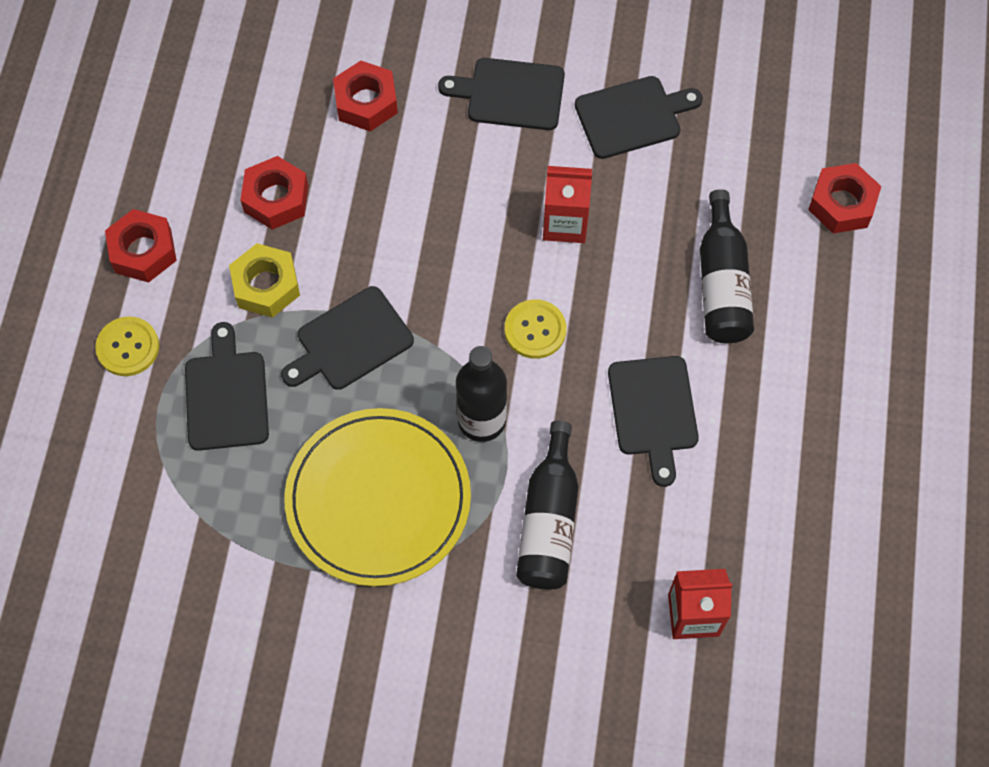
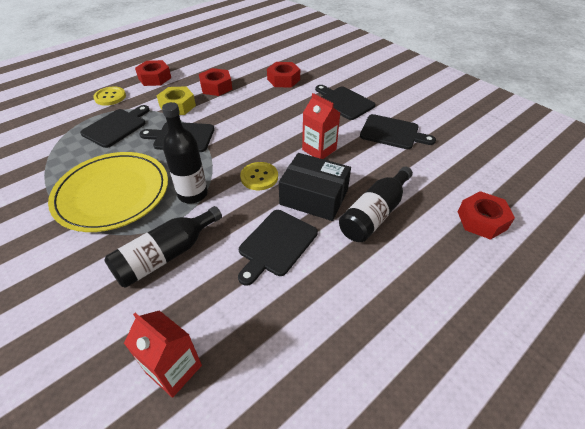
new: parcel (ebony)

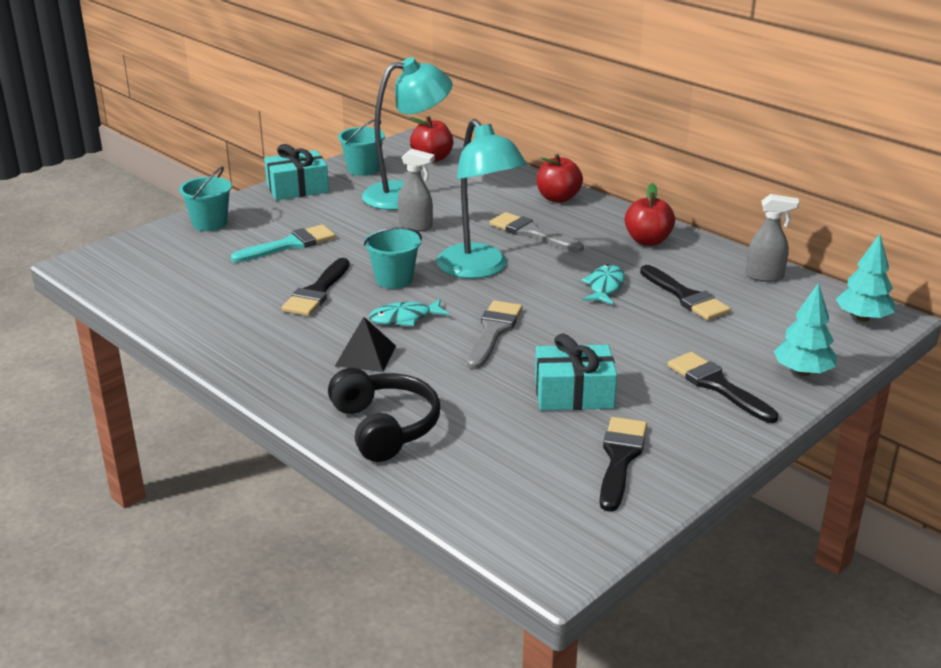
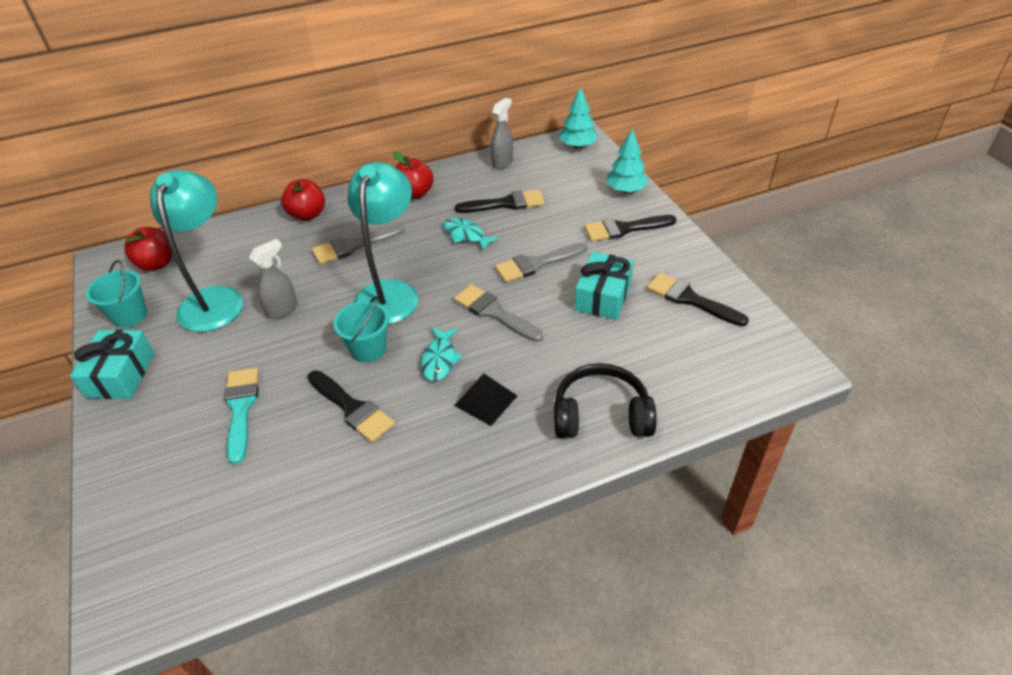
gone: sand bucket (teal) (no. 1 from left)
new: paintbrush (gray) (no. 3 from left)
rotated: reading lamp (teal) (no. 2 from left) 75 degrees counterclockwise

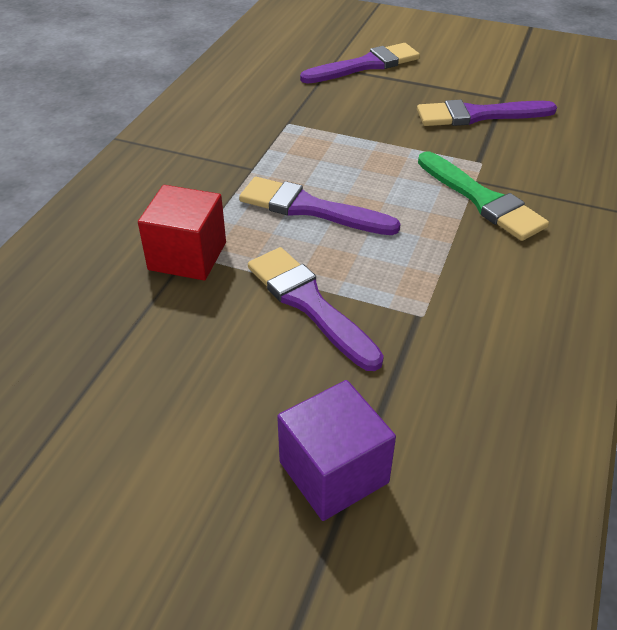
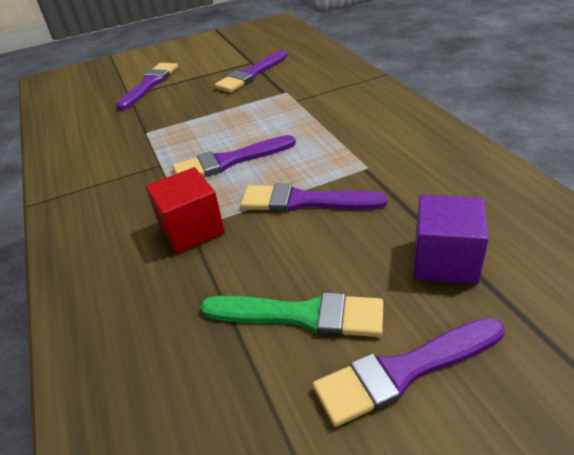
new: paintbrush (purple) (no. 5 from left)
shifted: paintbrush (green)

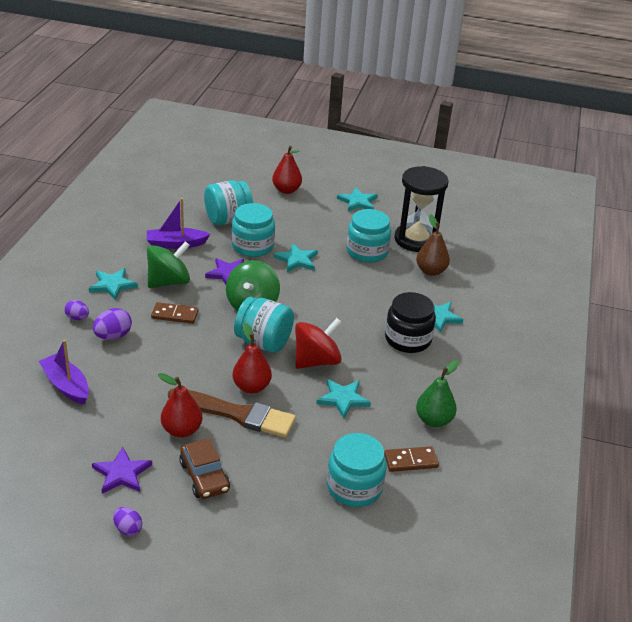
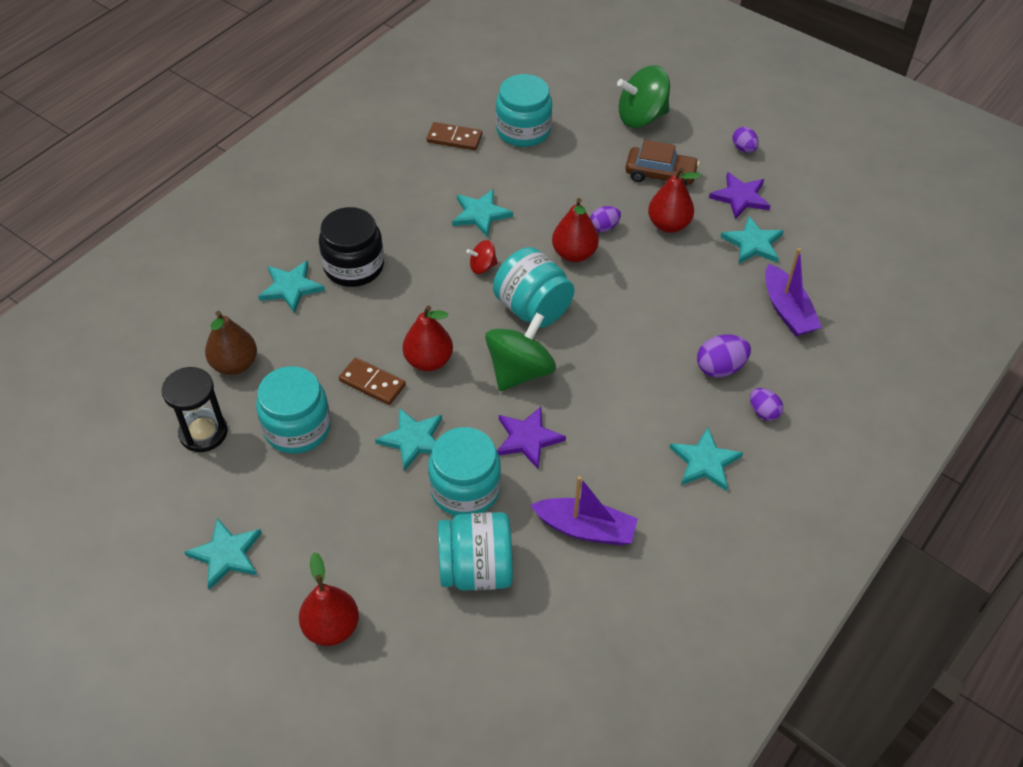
gone: pear (green)
new: pear (scarlet) (no. 2 from left); star (teal) (no. 6 from left)
shifted: spinning top (green) (no. 1 from left in the first image) to spinning top (green) (no. 2 from left); domino piece (dark brown) (no. 1 from left)
swapped: paintbrush (dark brown) to toy egg (purple) (no. 1 from left)
rotated: automobile (dark brown) 105 degrees clockwise
scaled: spinning top (scarlet) x0.49; hourglass (ebony) x0.65

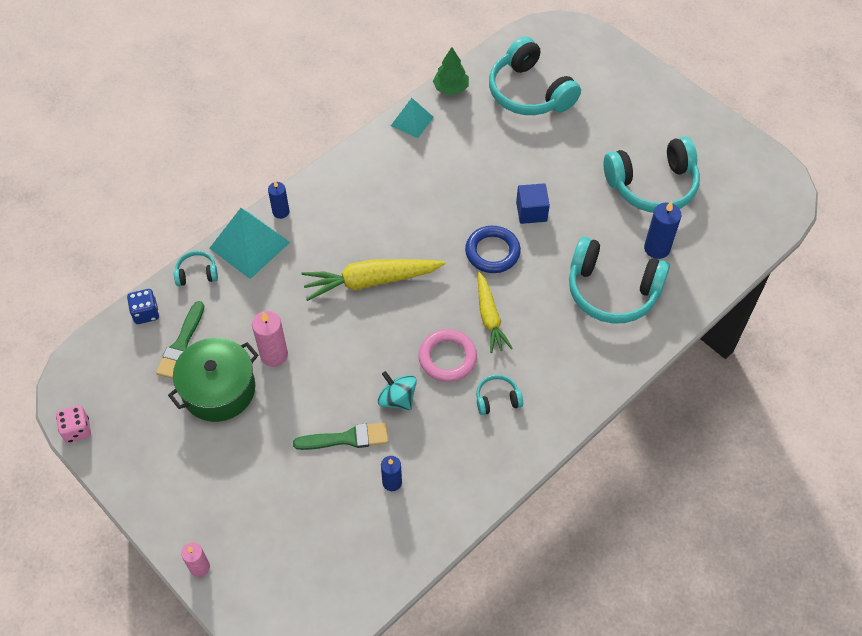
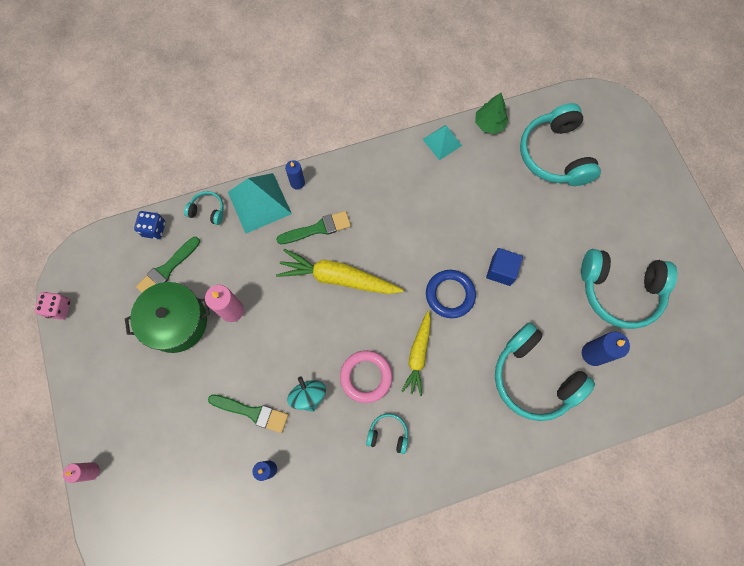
new: paintbrush (green) (no. 3 from left)

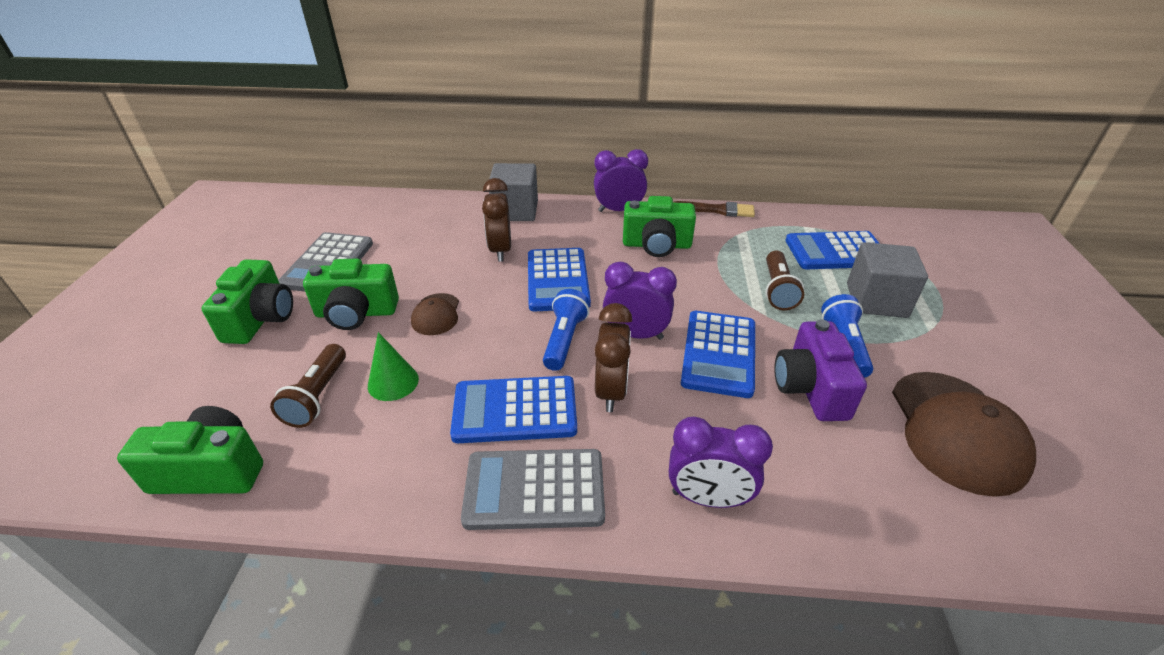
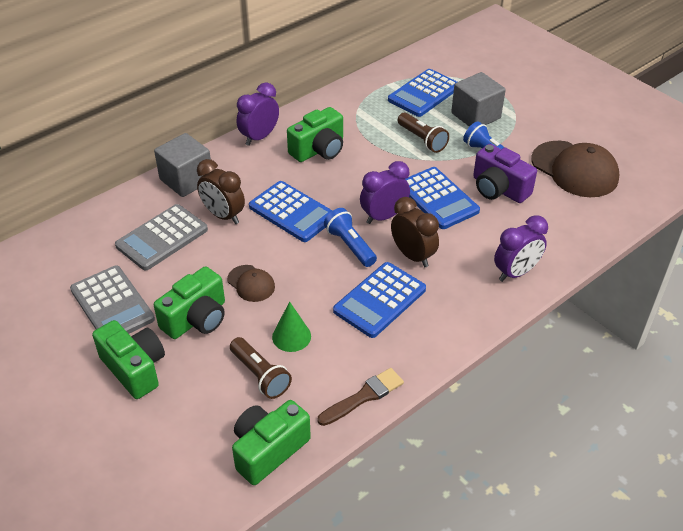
shifted: adding machine (gray) (no. 2 from left); paintbrush (dark brown)

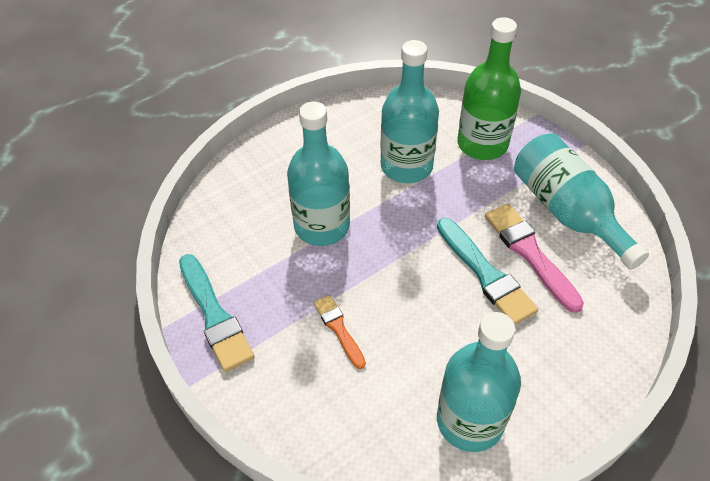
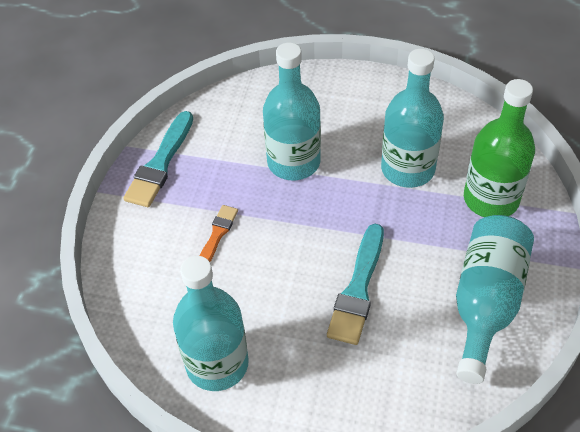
gone: paintbrush (rosy)

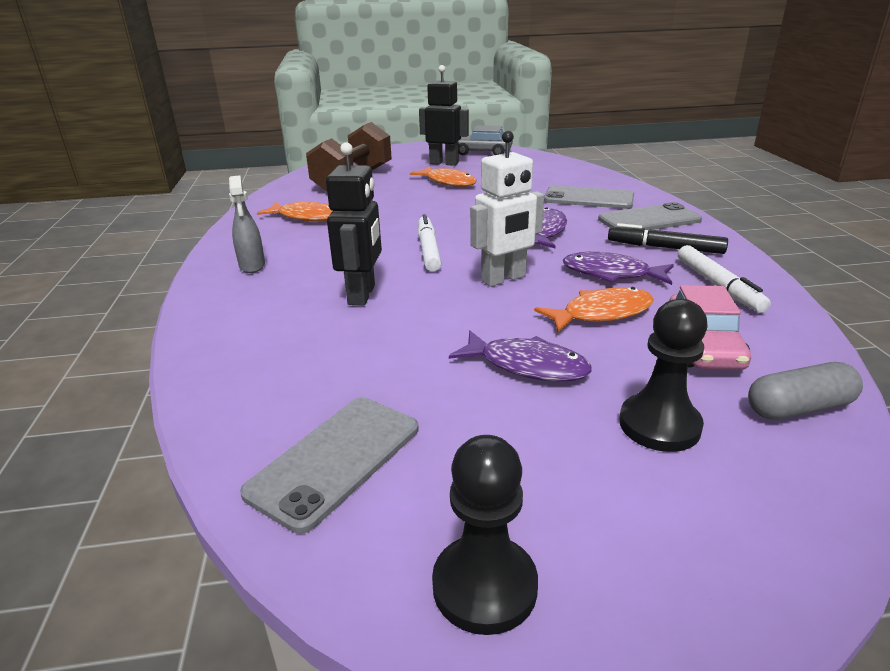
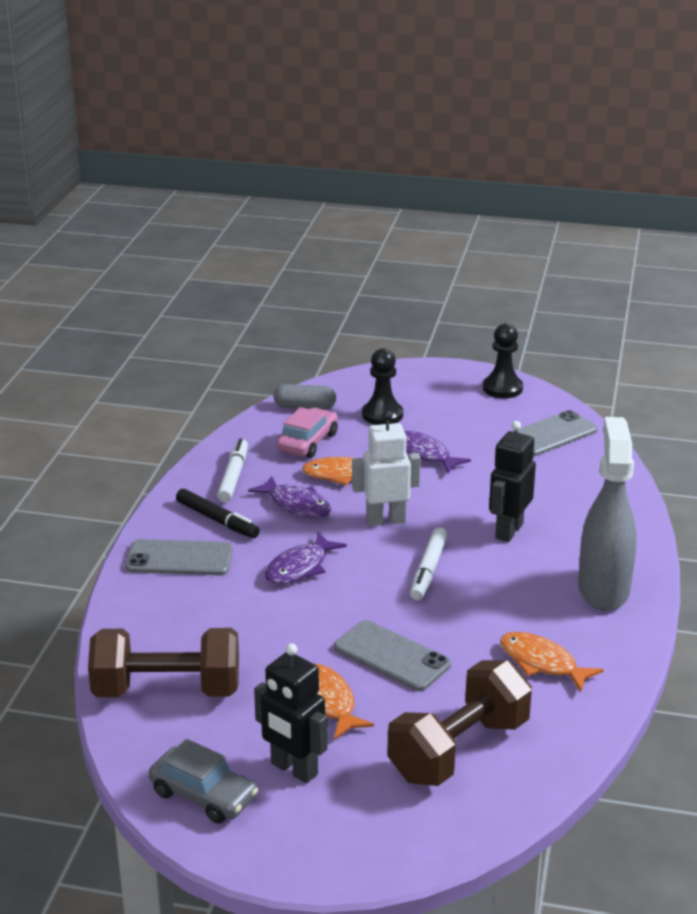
new: hand weight (dark brown) (no. 1 from left)
shifted: mobile phone (gray) (no. 2 from left)
scaled: sprayer (gray) x2.03

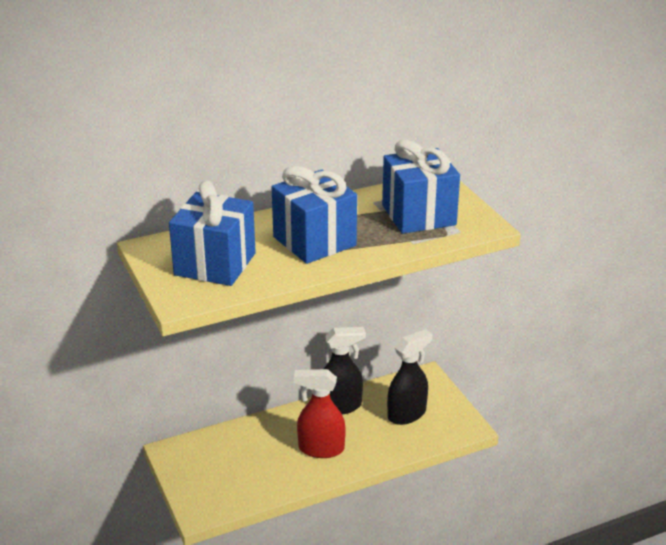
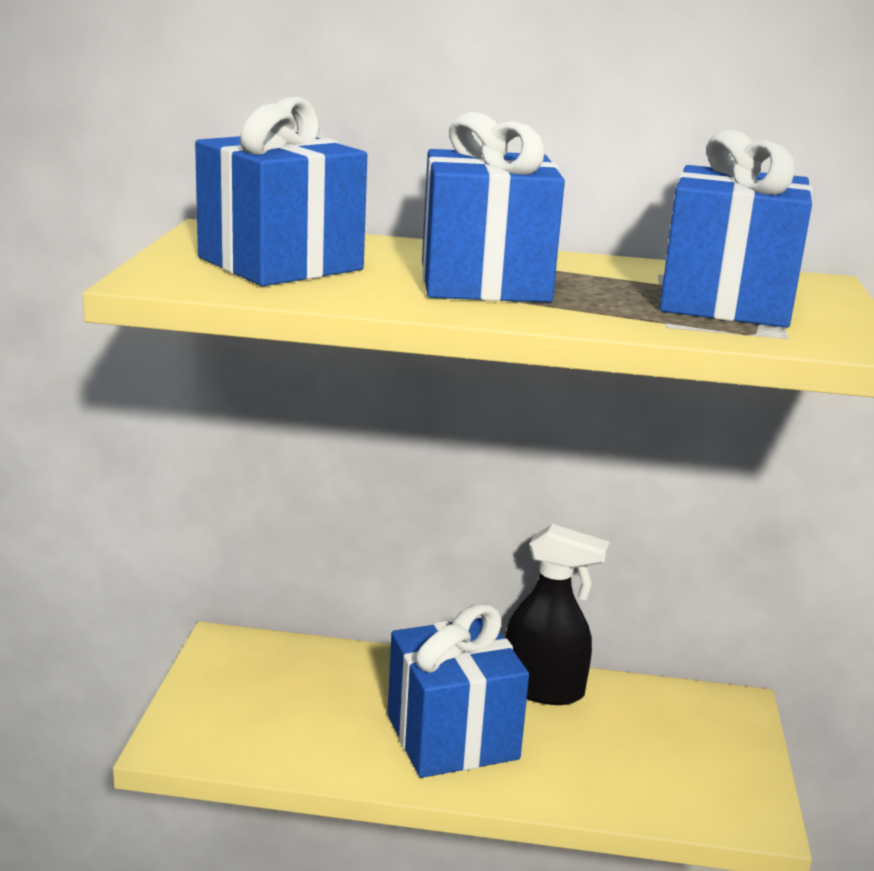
gone: sprayer (ebony) (no. 2 from left)
swapped: sprayer (scarlet) to gift (cobalt) (no. 2 from left)

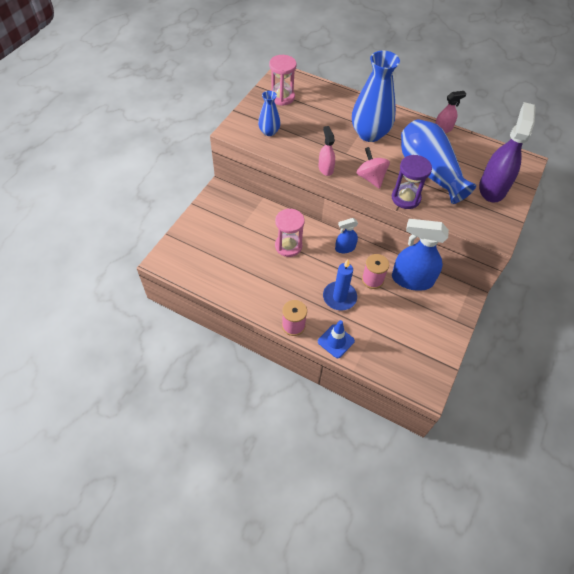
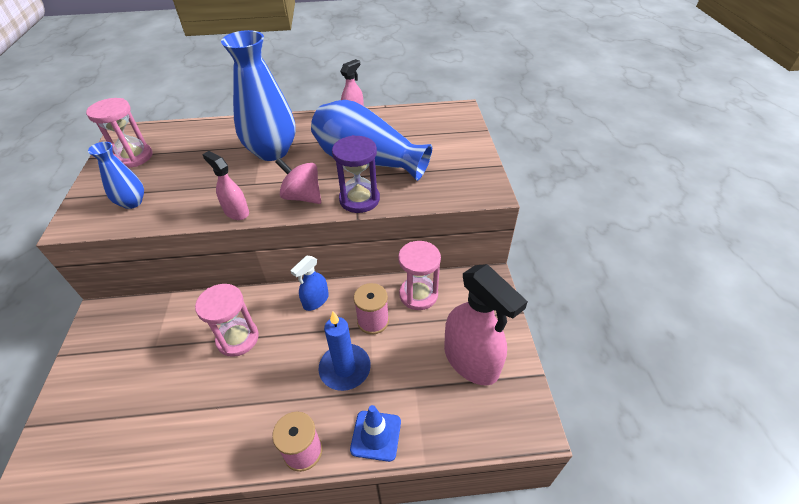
gone: sprayer (purple)
new: sprayer (rosy) (no. 3 from left)
swapped: sprayer (cobalt) (no. 2 from left) to hourglass (rosy) (no. 3 from left)

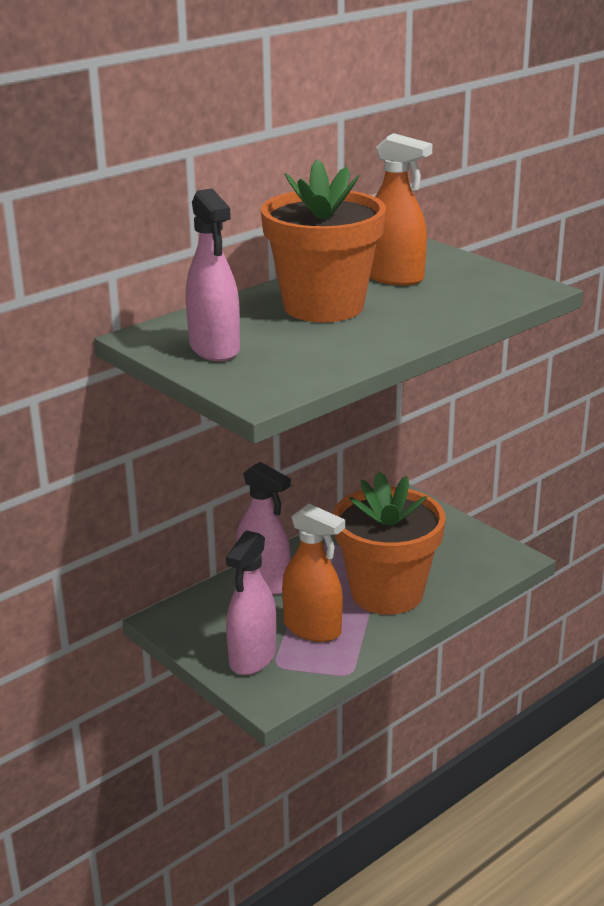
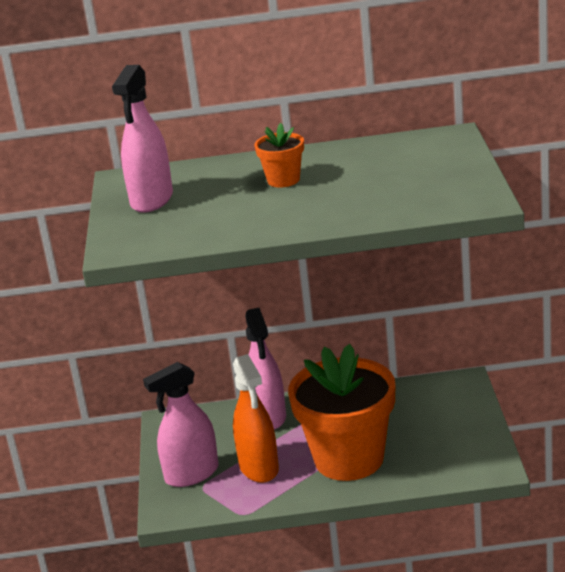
gone: sprayer (orange-coloured) (no. 2 from left)
scaled: potted plant (orange-coloured) (no. 1 from left) x0.44

